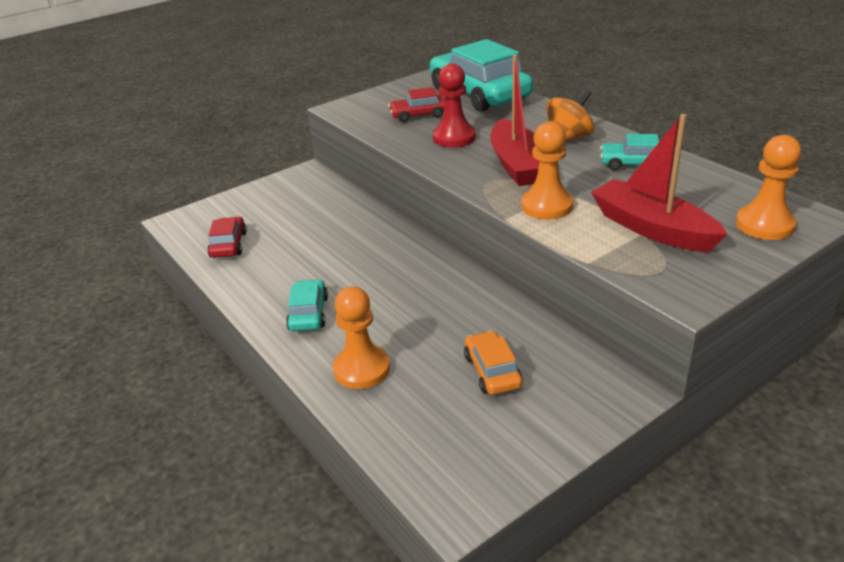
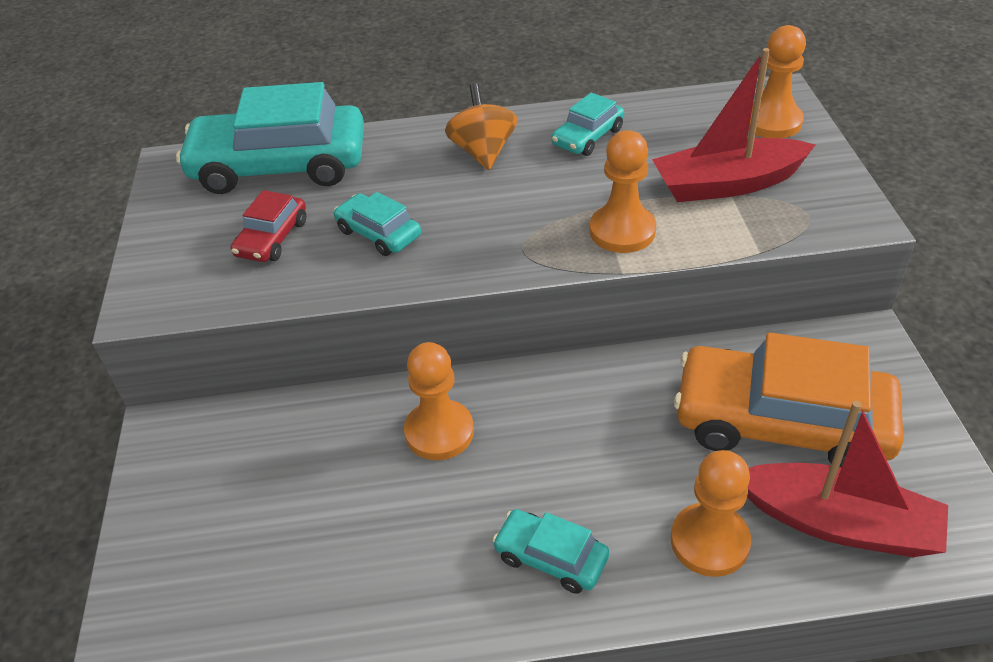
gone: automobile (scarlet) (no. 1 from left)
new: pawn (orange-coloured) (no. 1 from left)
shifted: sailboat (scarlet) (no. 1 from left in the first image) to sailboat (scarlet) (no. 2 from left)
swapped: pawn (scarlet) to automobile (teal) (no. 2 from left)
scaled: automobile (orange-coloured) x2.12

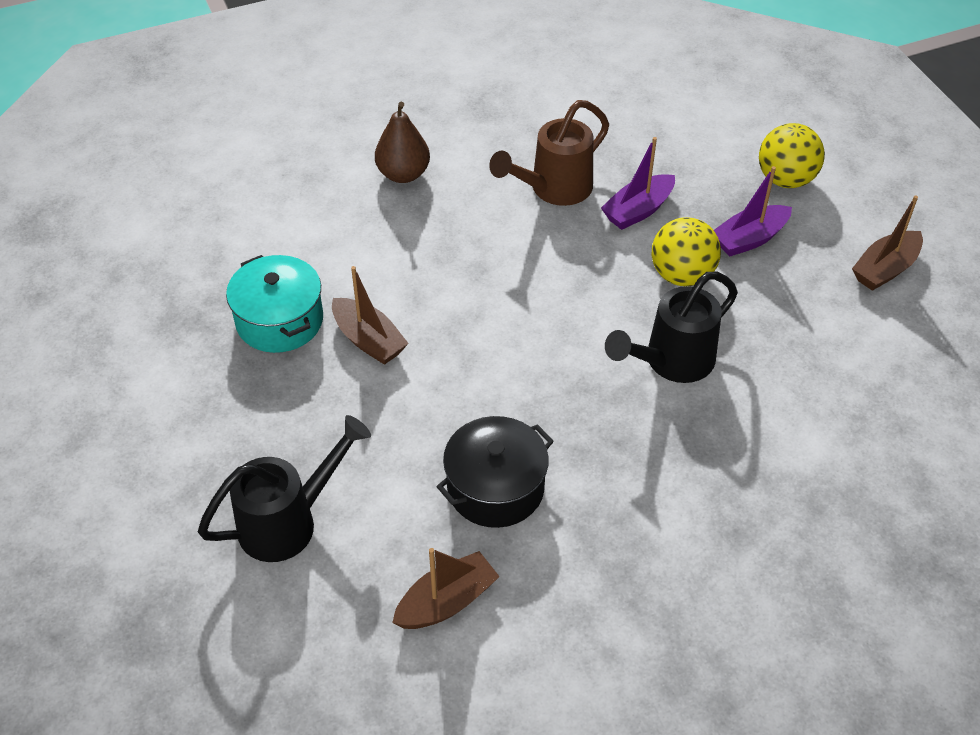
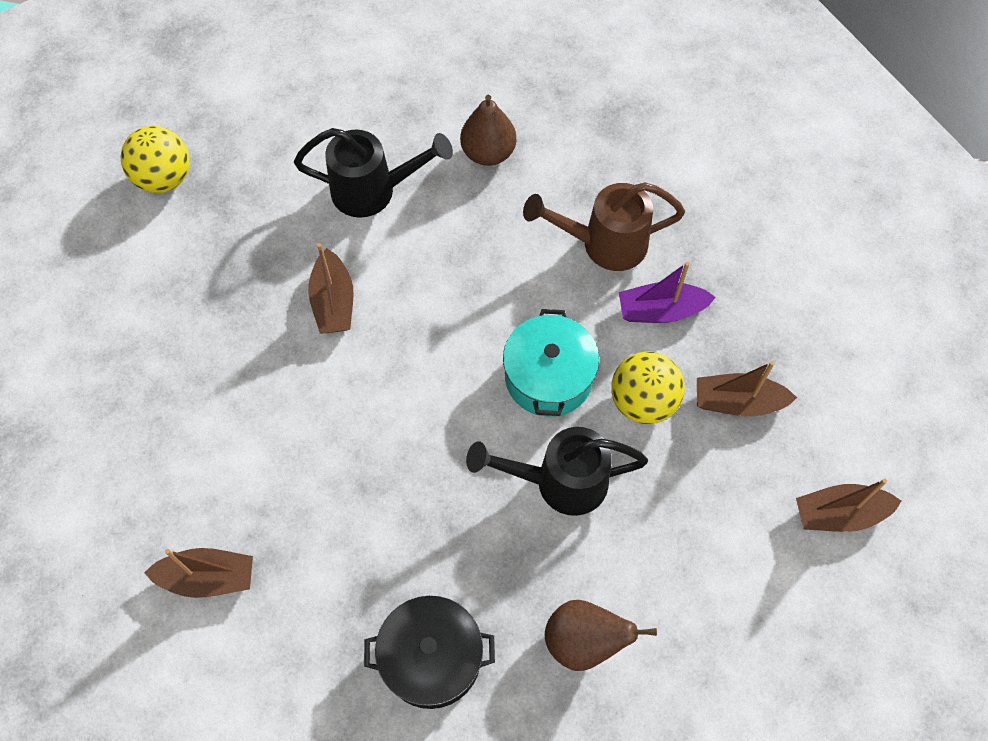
new: pear (dark brown) (no. 2 from left)
shifted: watering can (ebony) (no. 1 from left); cooking pot (teal); cooking pot (ebony); sphere (golden) (no. 2 from left in the first image) to sphere (golden) (no. 1 from left)
repainted: sailboat (purple) (no. 2 from left) to sailboat (dark brown) (no. 3 from left)

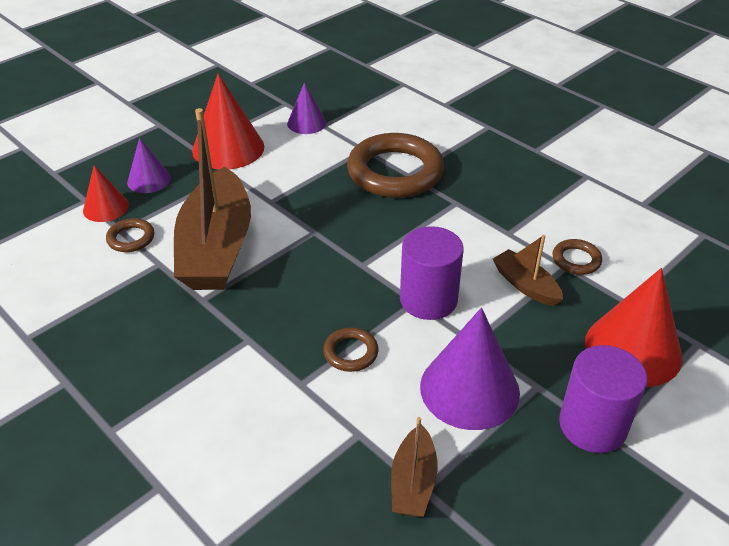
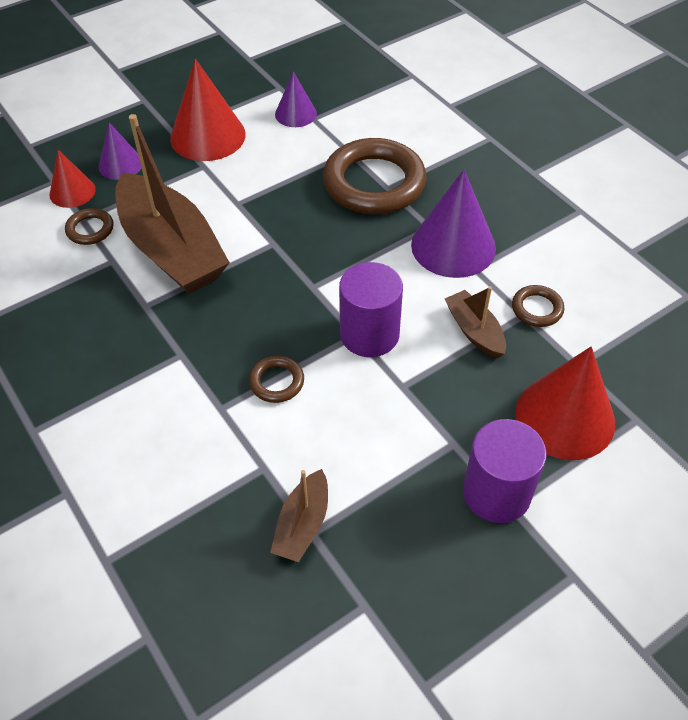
shifted: solid cone (purple) (no. 3 from left)
rotated: sailboat (dark brown) (no. 1 from left) 45 degrees counterclockwise

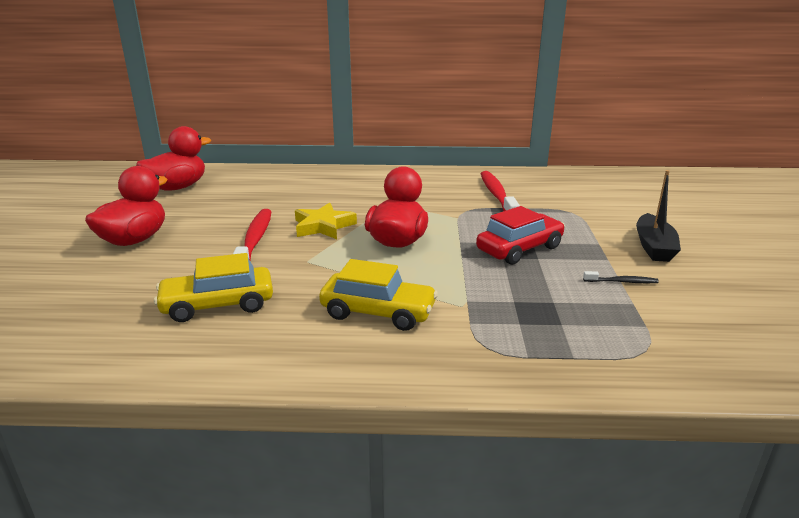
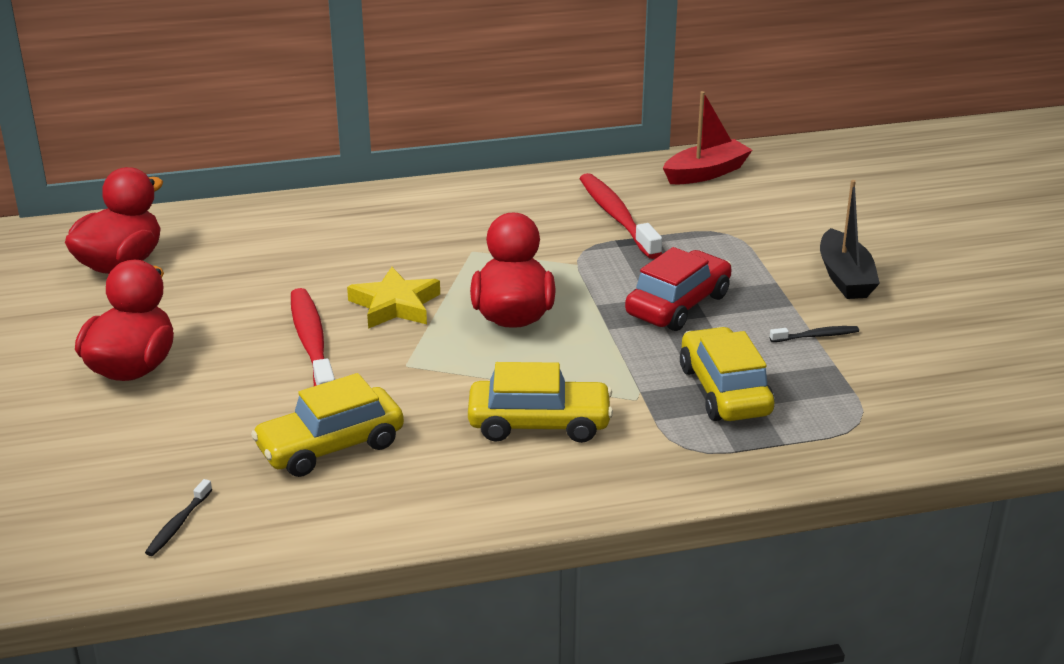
new: dental brush (ebony) (no. 1 from left); sailboat (scarlet); automobile (golden) (no. 3 from left)

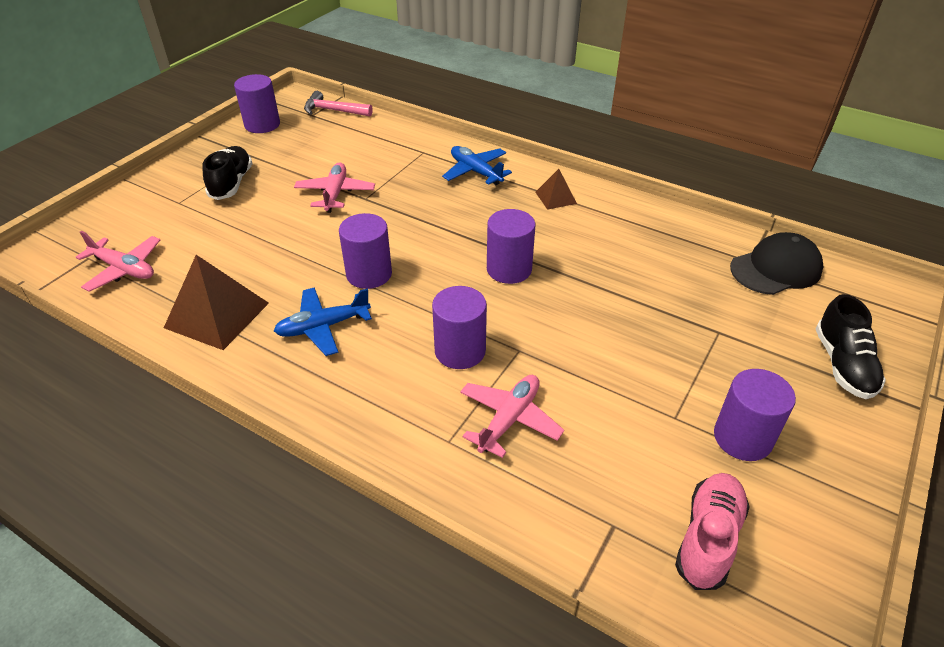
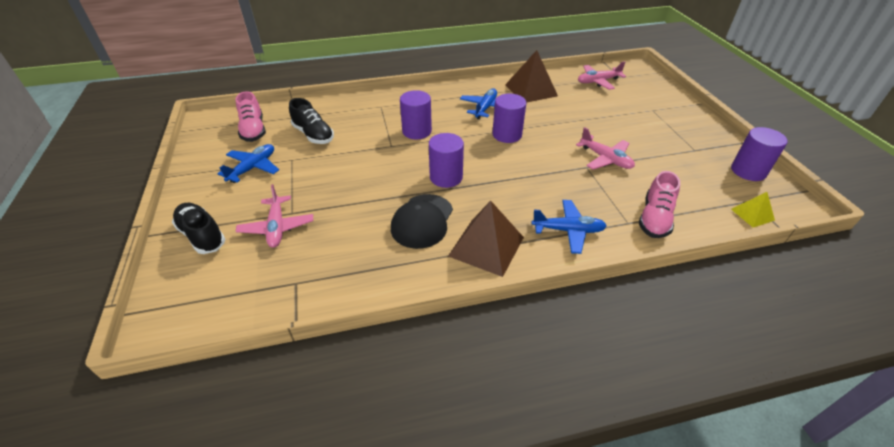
new: shoe (rosy) (no. 2 from left)
shifted: shoe (ebony) (no. 1 from left in the first image) to shoe (ebony) (no. 2 from left); aeroplane (rosy) (no. 3 from left in the first image) to aeroplane (rosy) (no. 1 from left); cap (ebony)
swapped: hammer (rosy) to pyramid (golden); cylinder (purple) (no. 5 from left) to aeroplane (cobalt) (no. 1 from left)
scaled: pyramid (dark brown) (no. 2 from left in the first image) x1.90

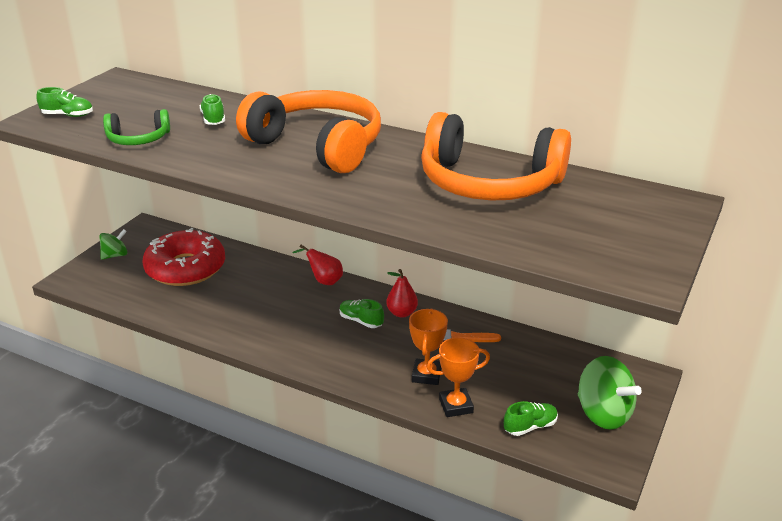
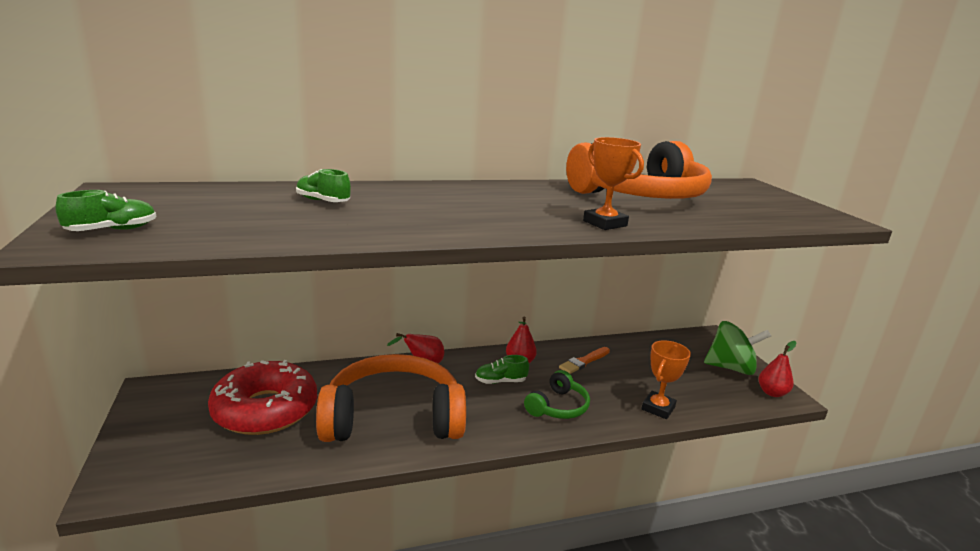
gone: spinning top (green) (no. 1 from left); shoe (green) (no. 4 from left)
new: pear (scarlet) (no. 3 from left)
shifted: headset (green); headset (orange-coloured) (no. 1 from left); prize cup (orange-coloured) (no. 1 from left)

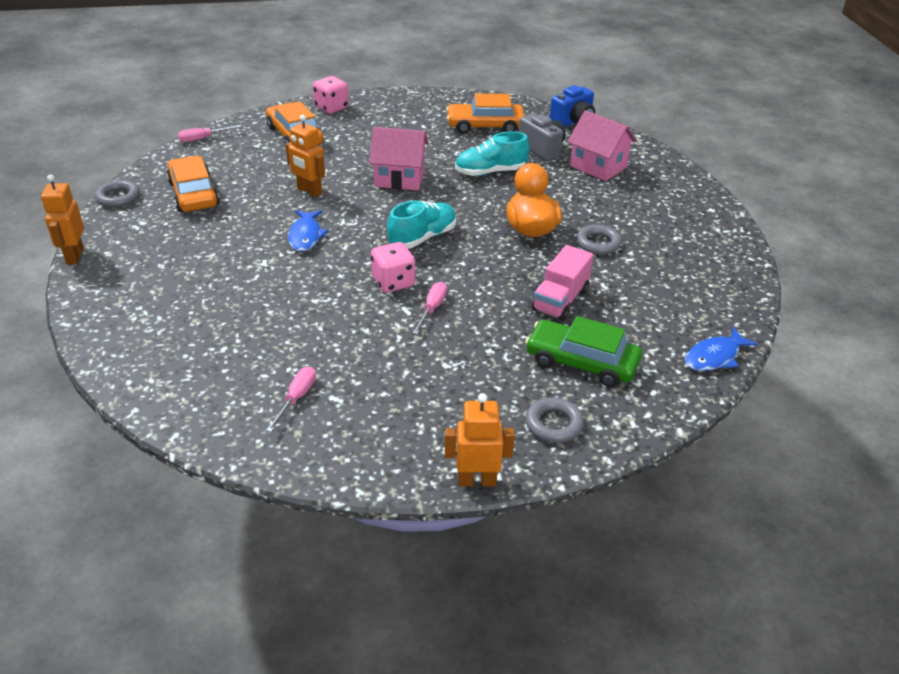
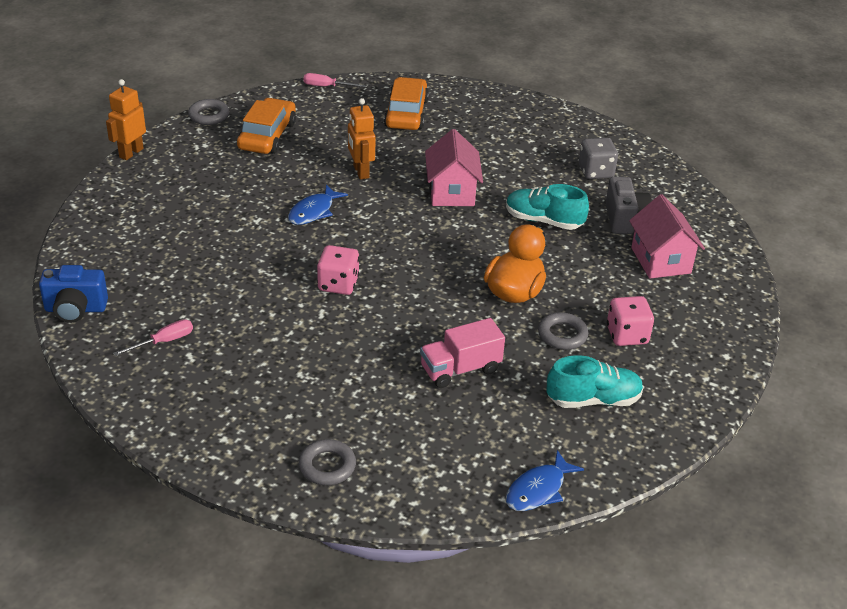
gone: hand screwdriver (rosy) (no. 3 from left); toy robot (orange-coloured) (no. 3 from left); automobile (green)
shifted: die (rosy) (no. 1 from left in the first image) to die (rosy) (no. 2 from left); shoe (teal) (no. 1 from left in the first image) to shoe (teal) (no. 2 from left); photo camera (cobalt)
swapped: automobile (orange-coloured) (no. 3 from left) to die (gray)
rotated: toy house (rosy) (no. 1 from left) 45 degrees clockwise; fish figure (cobalt) (no. 2 from left) 45 degrees counterclockwise

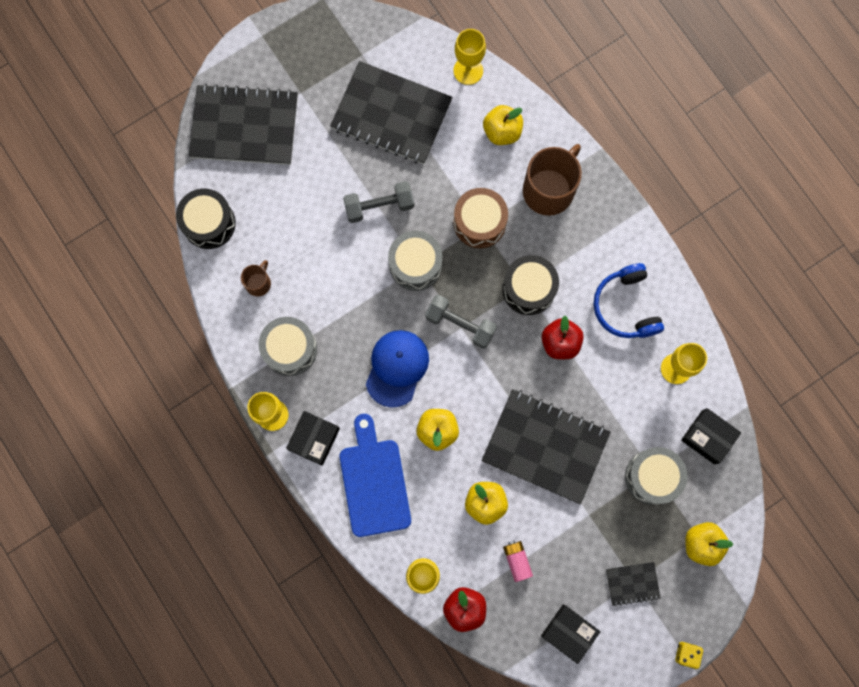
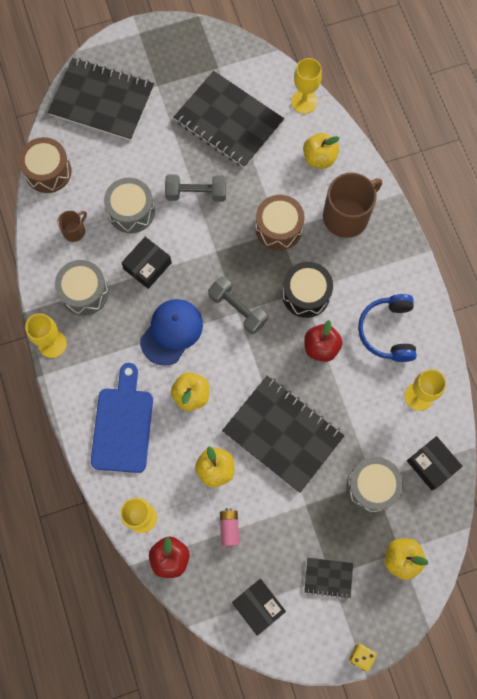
shifted: parcel (ebony) (no. 1 from left); drum (gray) (no. 2 from left)
repainted: drum (ebony) (no. 1 from left) to drum (dark brown) (no. 1 from left)

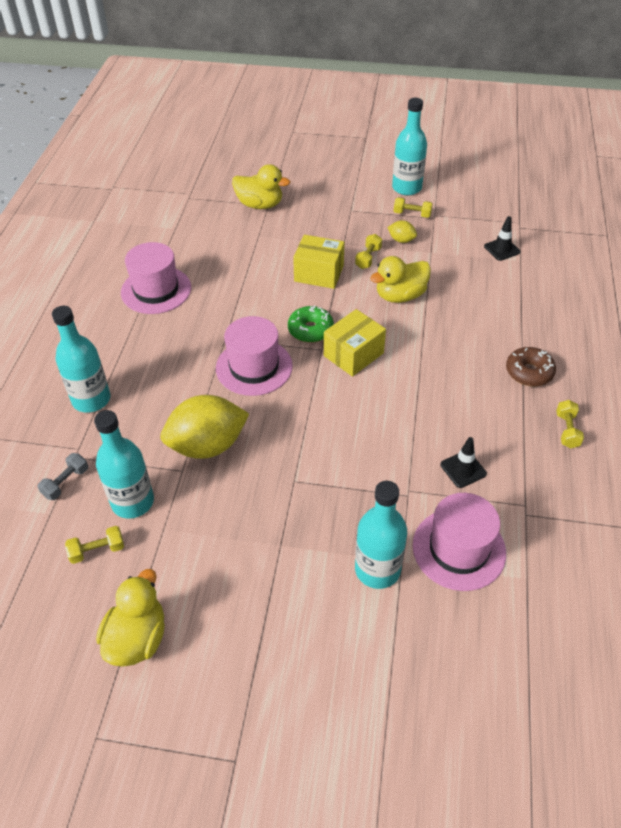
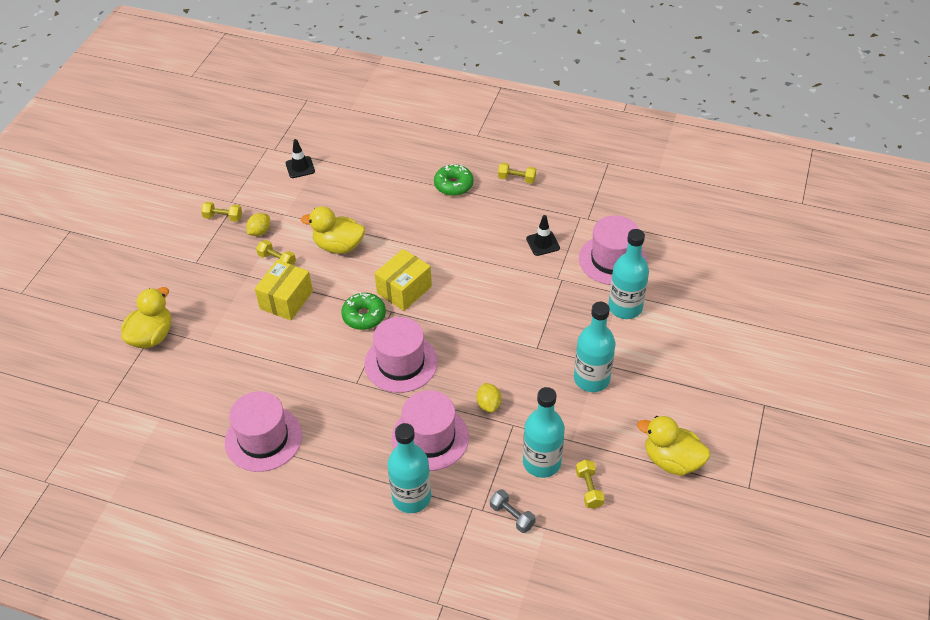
new: hat (rosy) (no. 3 from left)
shifted: bottle (teal) (no. 4 from left in the first image) to bottle (teal) (no. 3 from left)
repainted: glazed donut (dark brown) to glazed donut (green) (no. 2 from left)
rotated: parcel (golden) (no. 2 from left) 75 degrees clockwise; toy duck (golden) (no. 3 from left in the first image) 120 degrees clockwise; hand weight (golden) (no. 3 from left in the first image) 75 degrees clockwise
scaled: toy lemon (golden) (no. 1 from left in the first image) x0.45

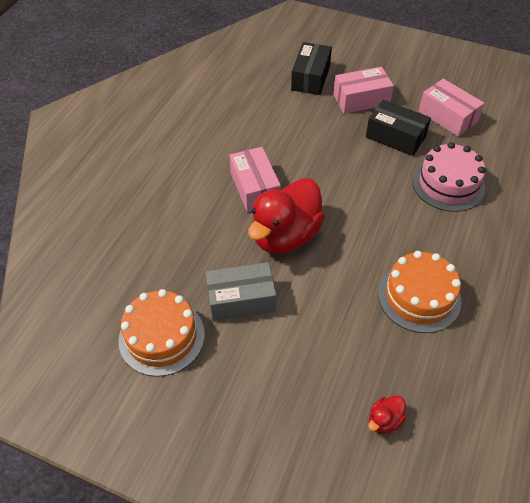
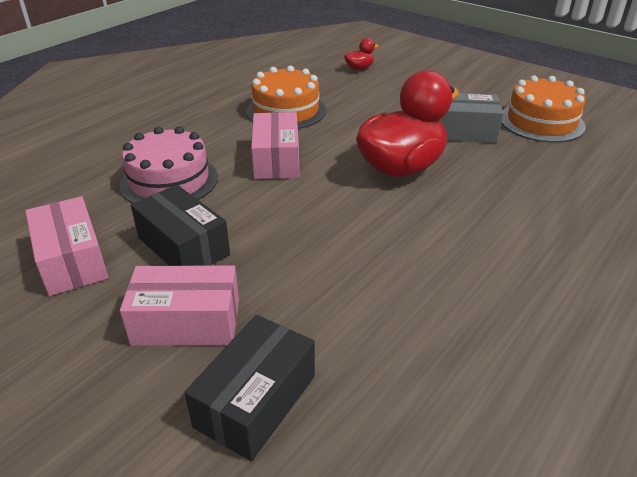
shifted: parcel (rosy) (no. 1 from left in the first image) to parcel (rosy) (no. 3 from left)

